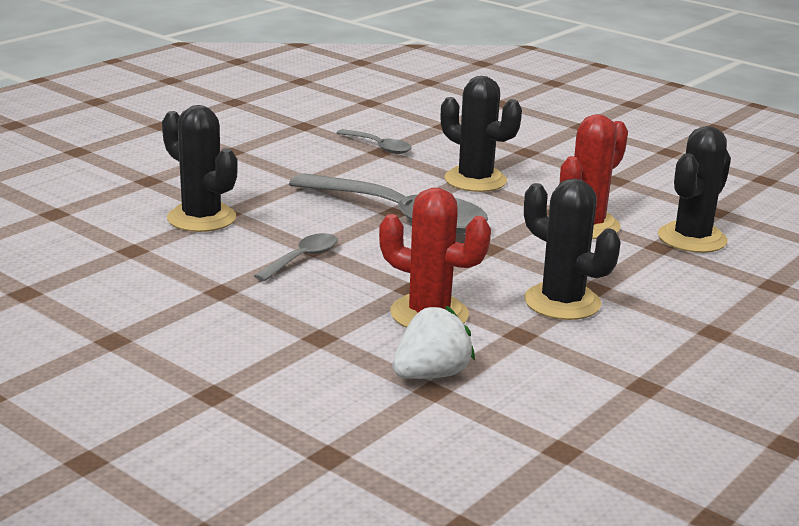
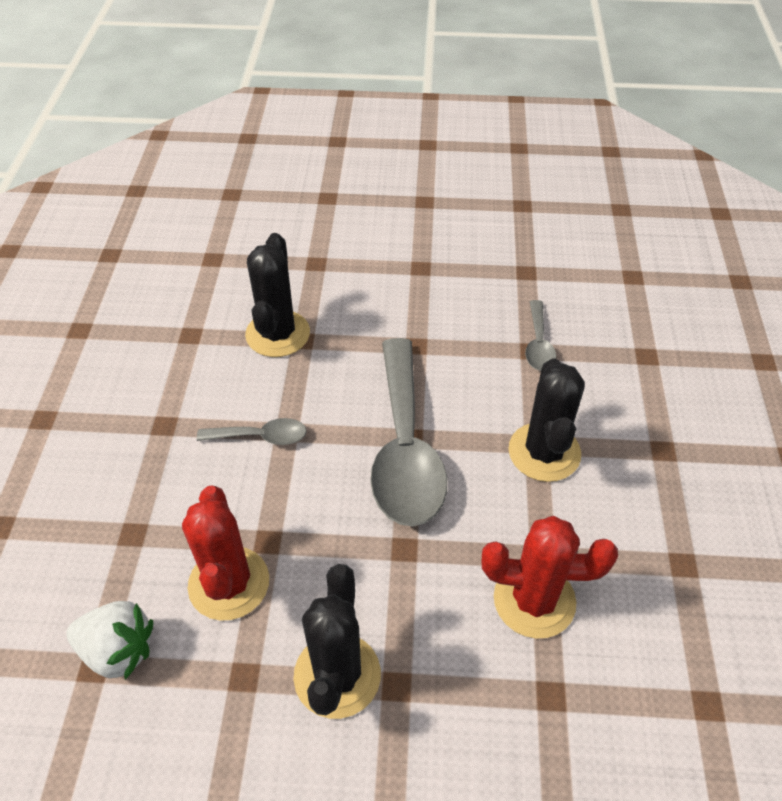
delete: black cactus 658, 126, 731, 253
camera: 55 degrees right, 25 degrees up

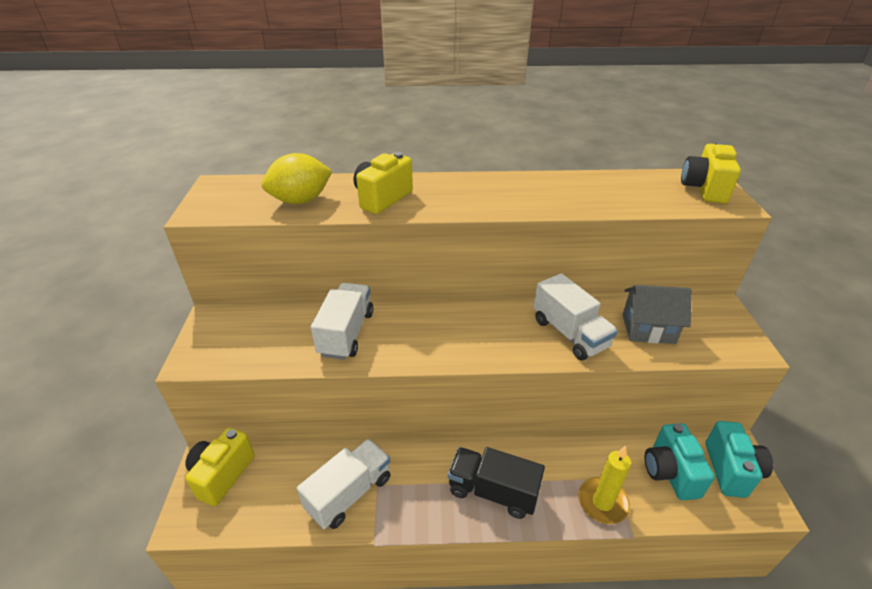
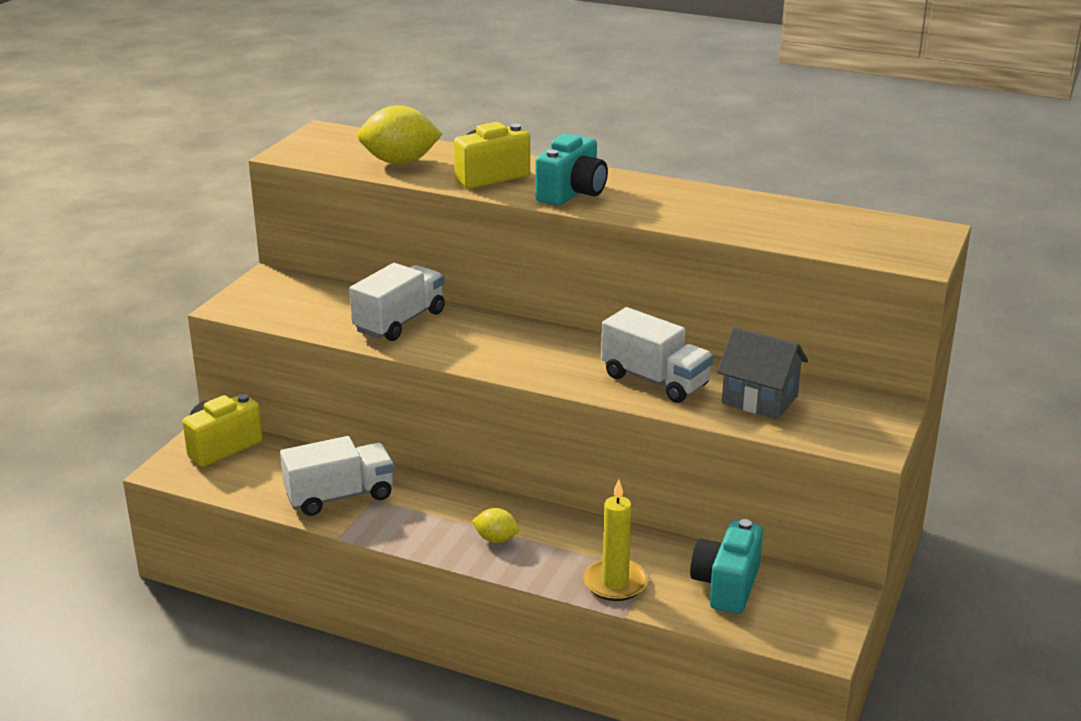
delete: yellow camera 681, 141, 741, 204
move: turquoise camera 706, 421, 773, 498 to 535, 134, 608, 206
replace: black truck 448, 447, 545, 519 to yellow lemon 472, 508, 519, 543
rotate: white truck 534, 273, 618, 361 = 601, 307, 714, 403 45 degrees counterclockwise
camera: 25 degrees right, 10 degrees down

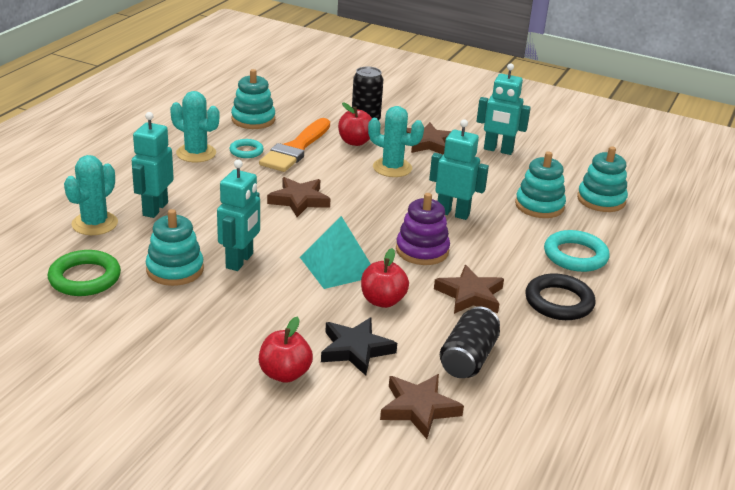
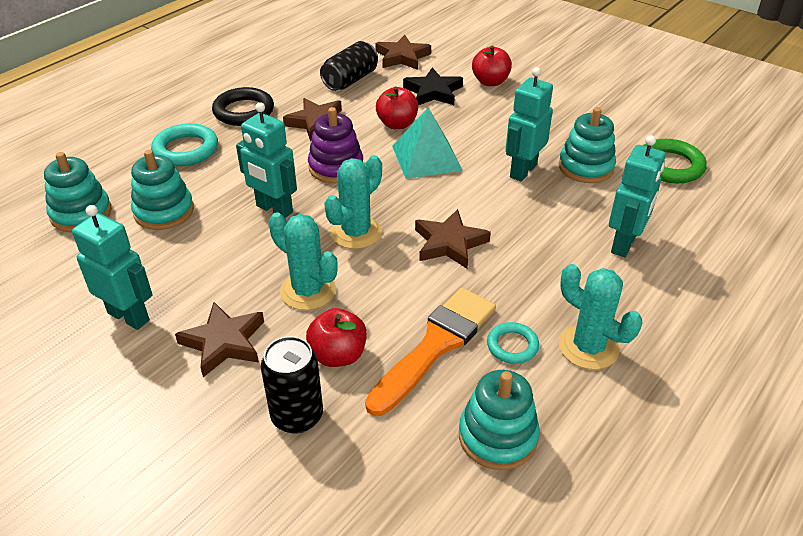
move: turquoise cactus 64, 155, 118, 235 to 324, 155, 382, 249
camera: 165 degrees left, 10 degrees up

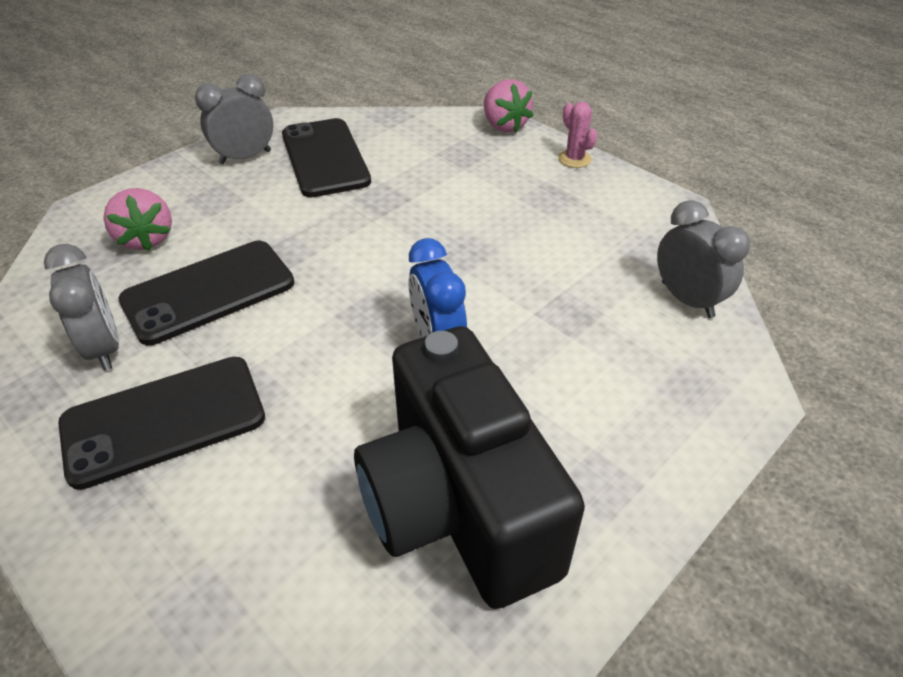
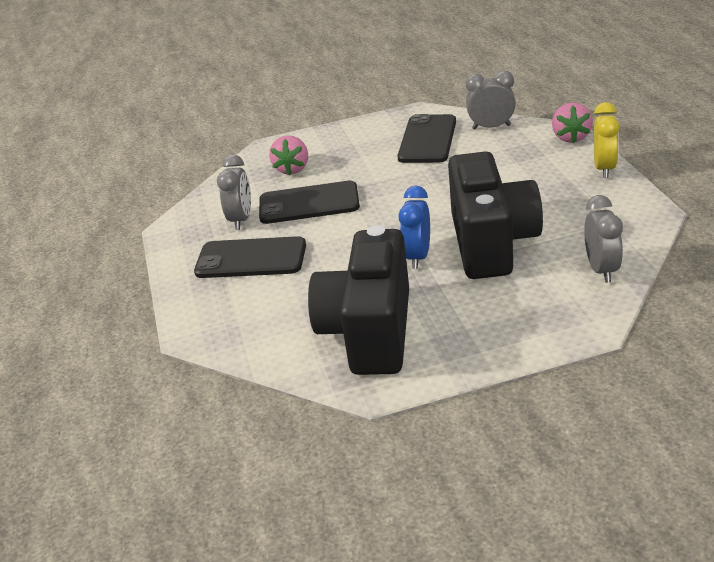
insert: black camera 448, 152, 543, 279
move: grey clock 195, 74, 273, 165 to 466, 71, 516, 130
replace: pink cactus 558, 102, 597, 168 to yellow clock 594, 102, 620, 178
camera: 35 degrees right, 10 degrees down

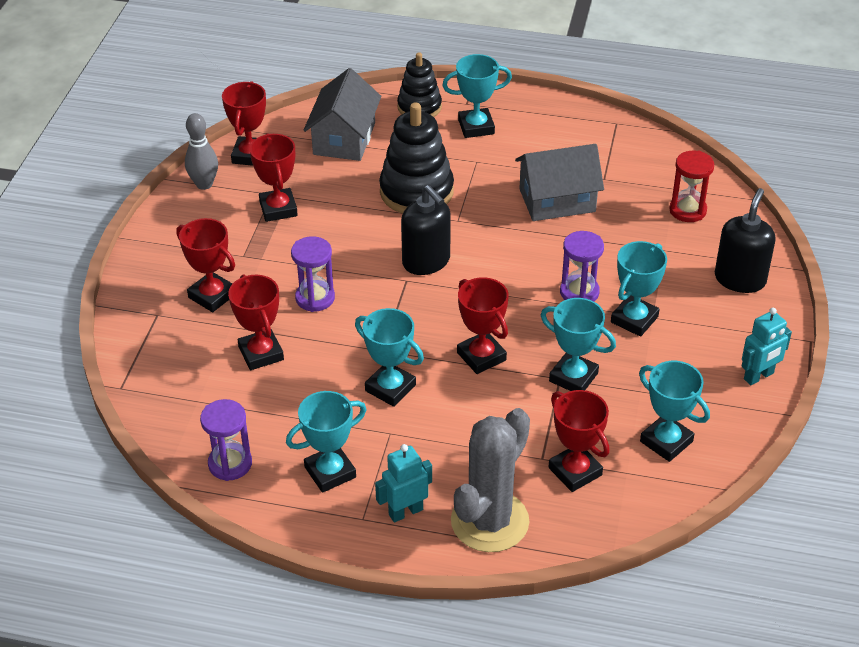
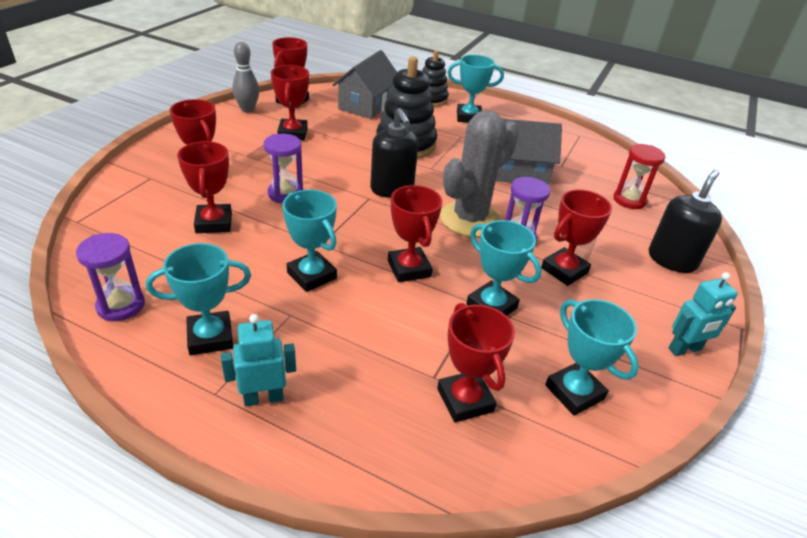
move: grey cactus 451, 408, 530, 552 to 440, 110, 519, 237
recolor: turquoise trophy 611, 241, 667, 337 to red trophy 541, 189, 612, 286
camera: 10 degrees right, 5 degrees down

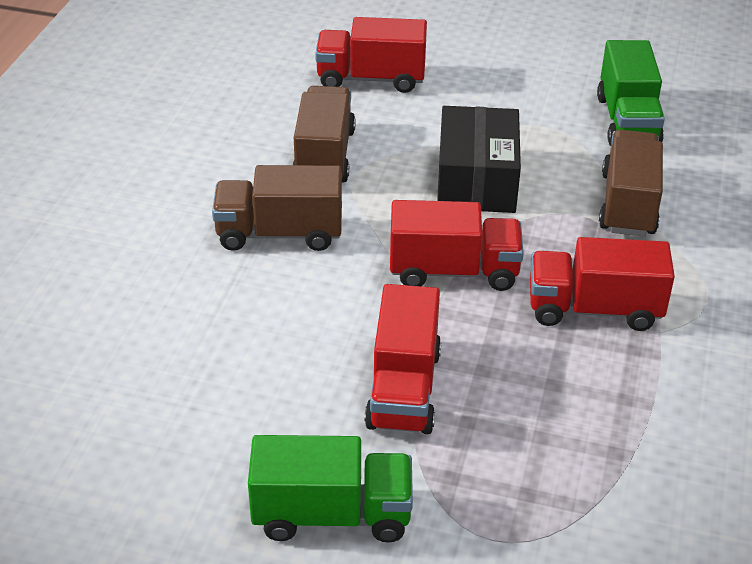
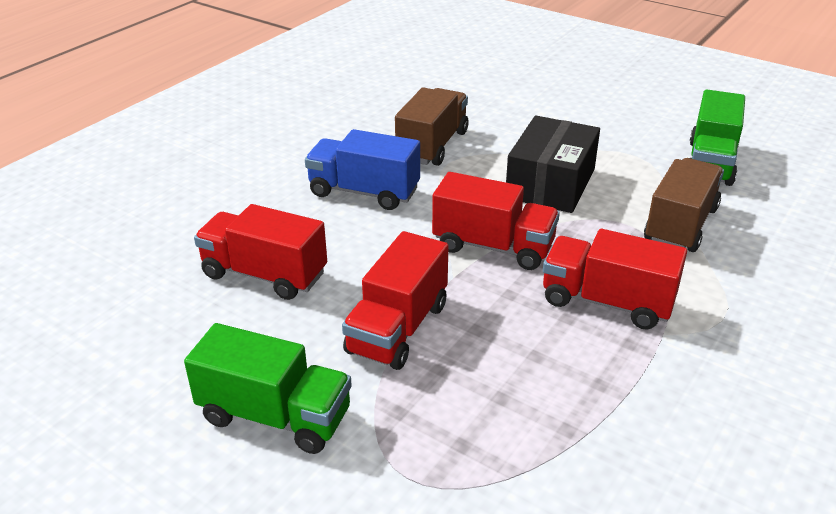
move: red truck 315, 17, 427, 93 to 194, 204, 327, 300
recolor: brown truck 212, 165, 342, 251 to blue truck 305, 129, 420, 210
camera: 20 degrees right, 5 degrees down

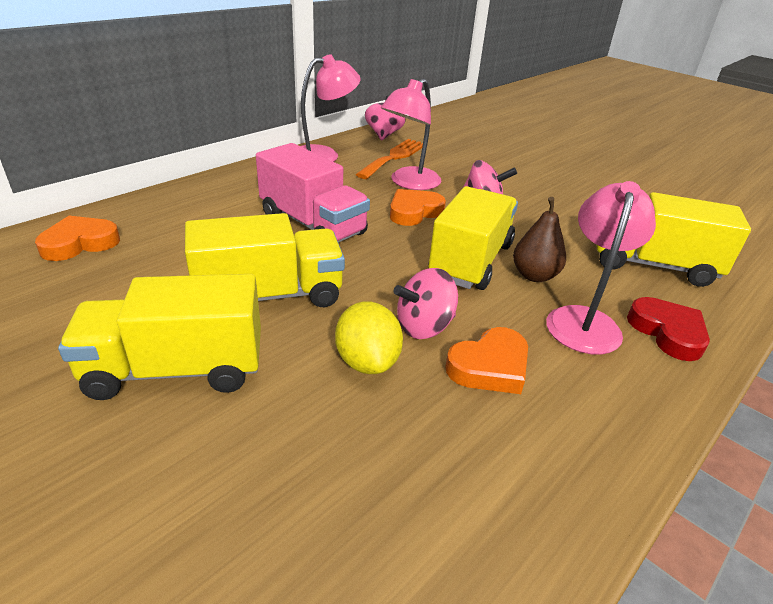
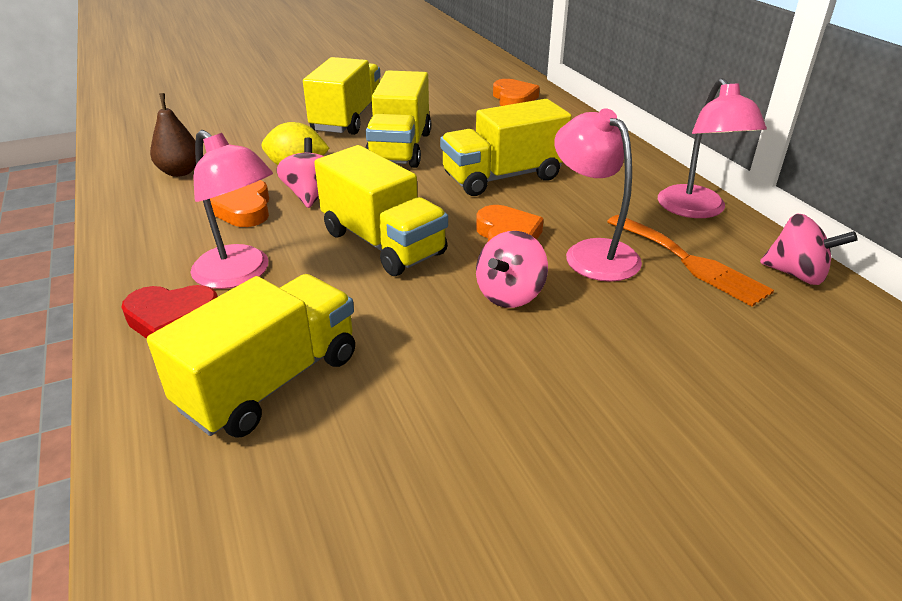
move: brown pear 513, 197, 566, 282 to 150, 93, 196, 177
recolor: pink truck 256, 143, 370, 243 to yellow truck 440, 99, 572, 196
camera: 115 degrees right, 0 degrees up

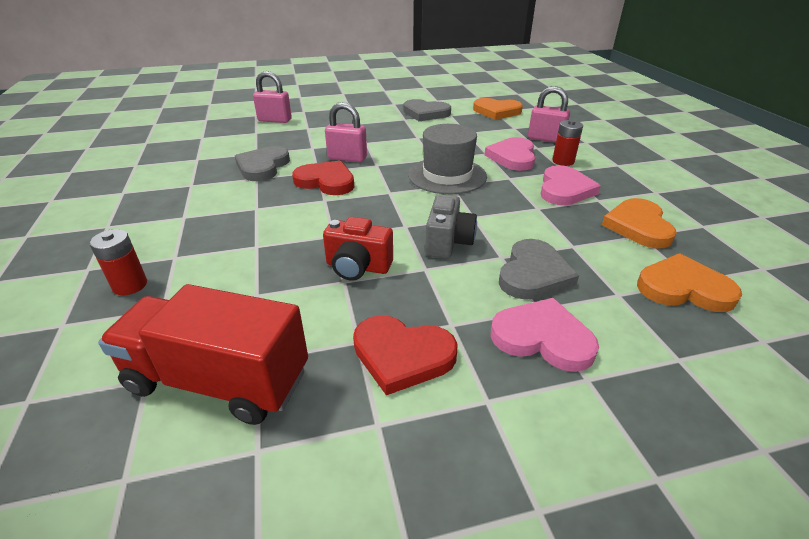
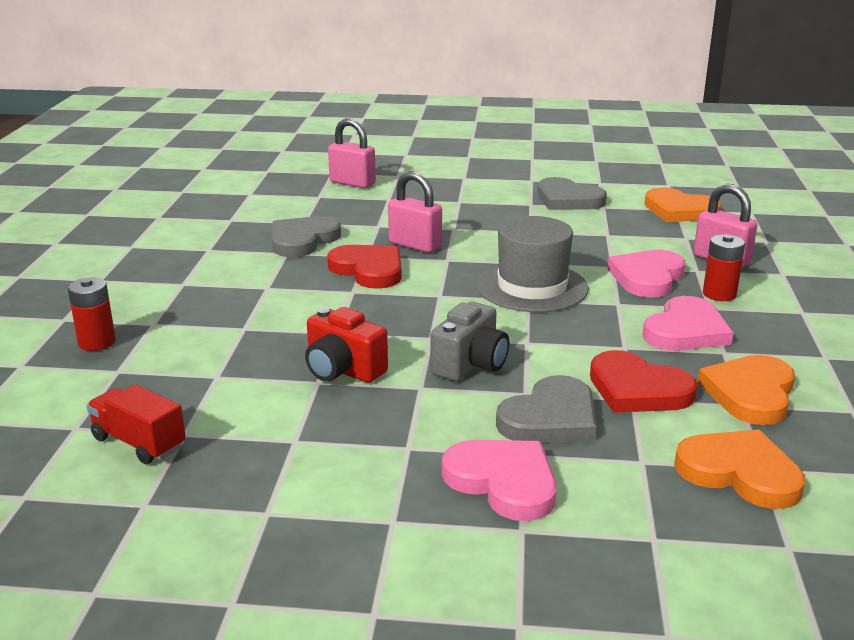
move: red heart 353, 315, 457, 395 to 590, 350, 697, 413
resize: red truck 98, 284, 308, 425 = 87, 384, 186, 464 x0.54
camera: 20 degrees right, 10 degrees down

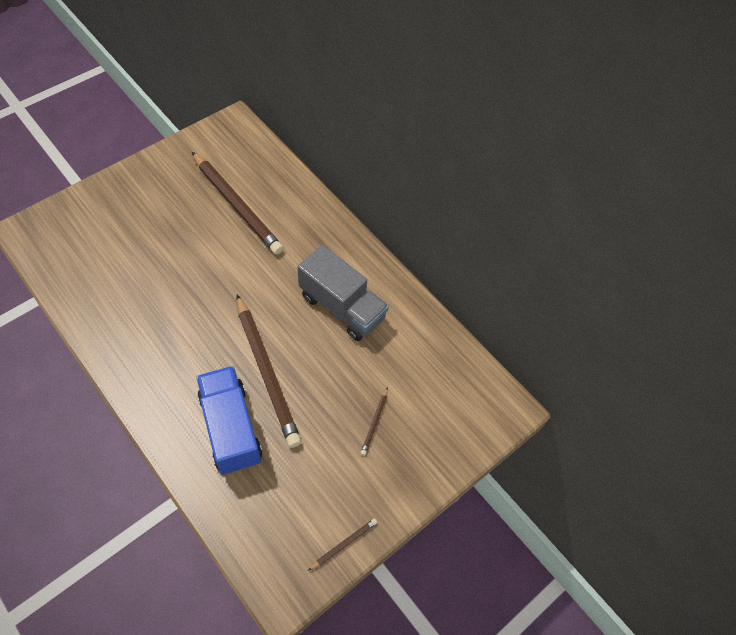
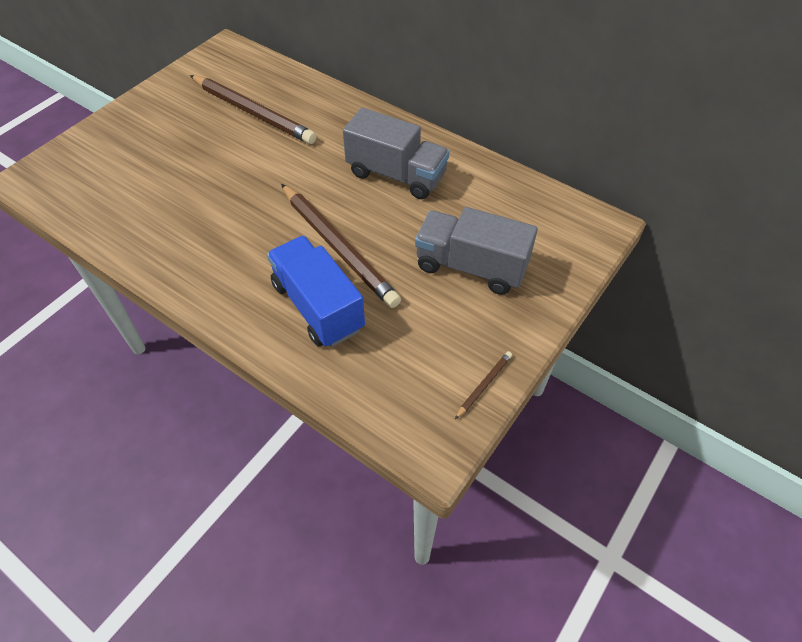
replace: brown pencil 361, 387, 388, 456 to grey truck 415, 207, 538, 295
camera: 10 degrees left, 5 degrees down

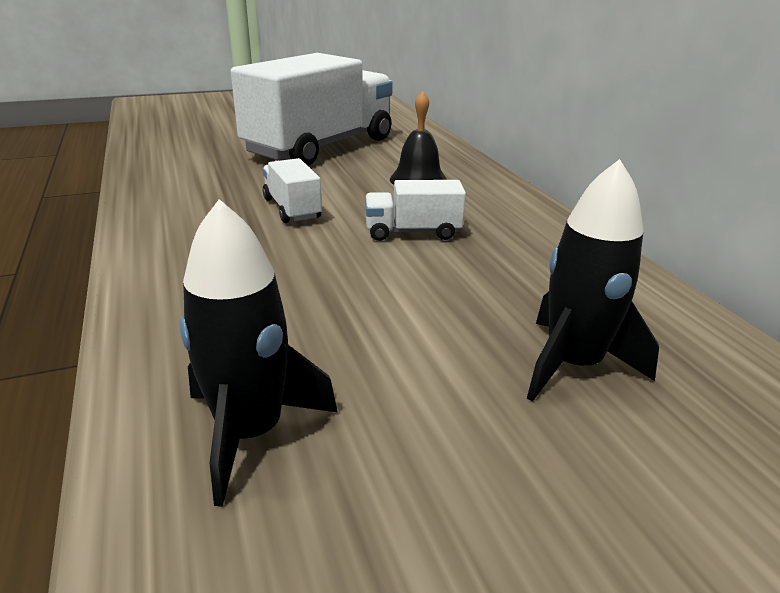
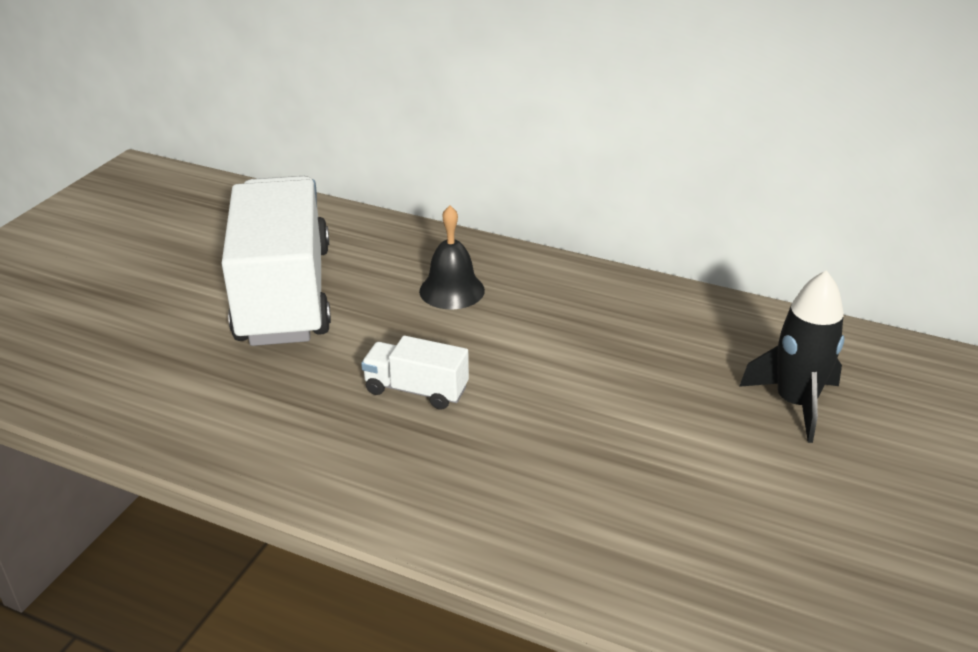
delete: black rocket 179, 199, 338, 507; white truck 365, 180, 466, 241
camera: 45 degrees left, 5 degrees up

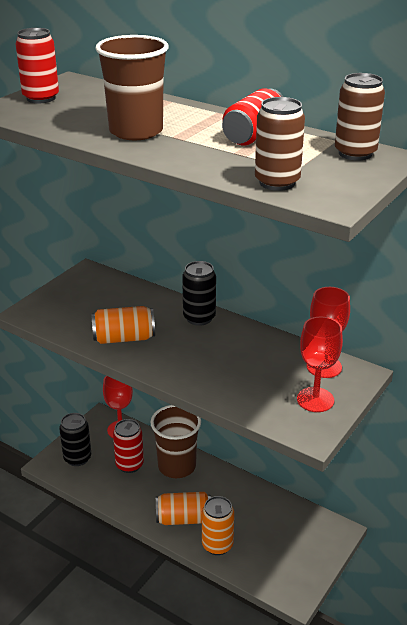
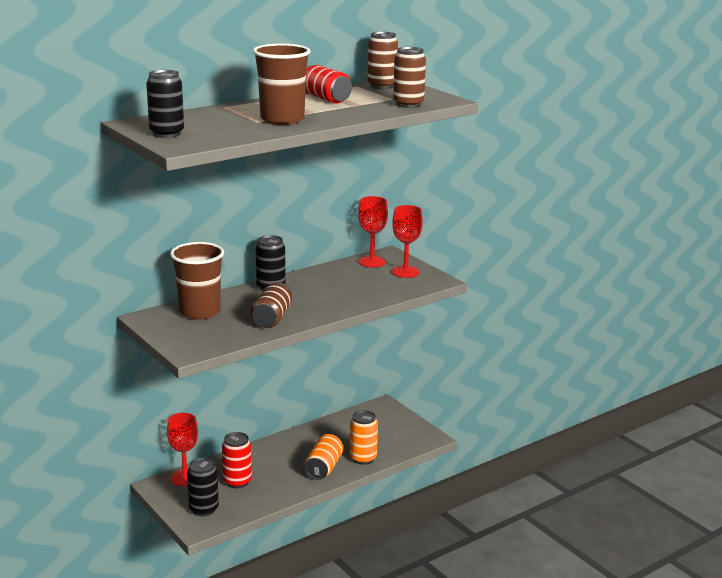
move: brown cup 151, 405, 201, 478 to 170, 242, 224, 320
recolor: red can 16, 28, 59, 103 to black can 146, 70, 184, 138; orange can 91, 306, 155, 344 to brown can 251, 282, 292, 328
camera: 70 degrees left, 10 degrees down

